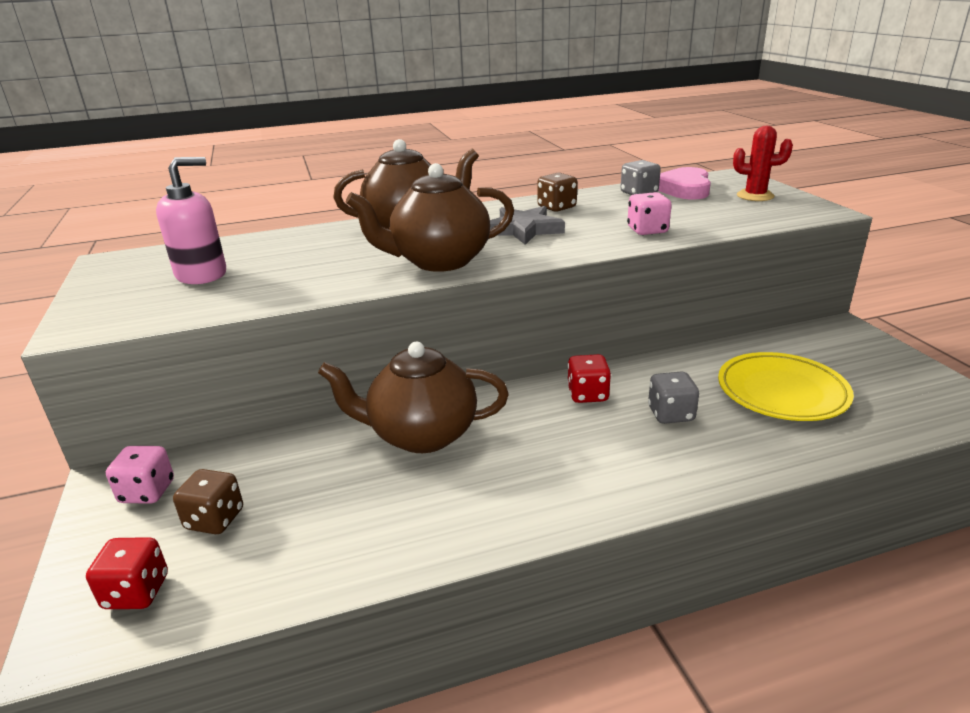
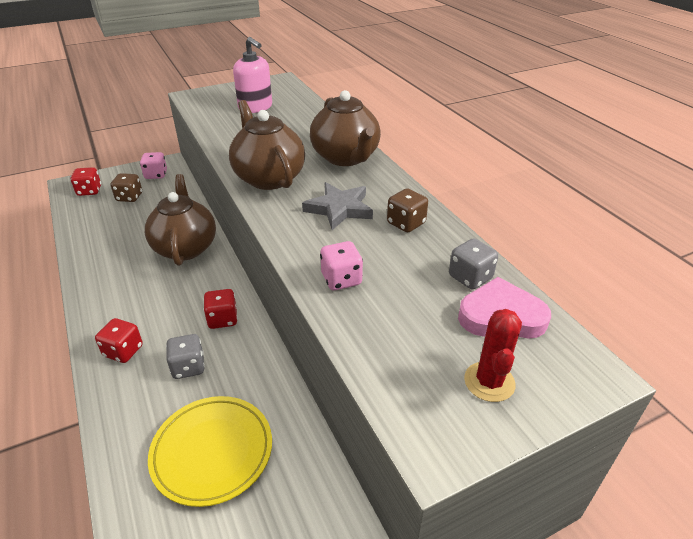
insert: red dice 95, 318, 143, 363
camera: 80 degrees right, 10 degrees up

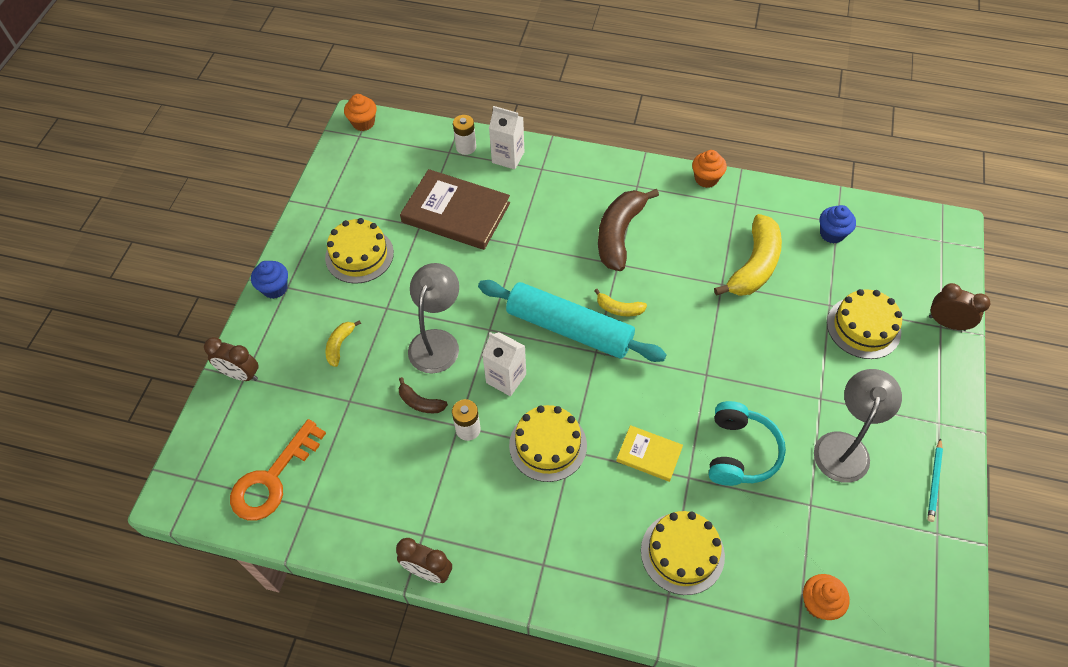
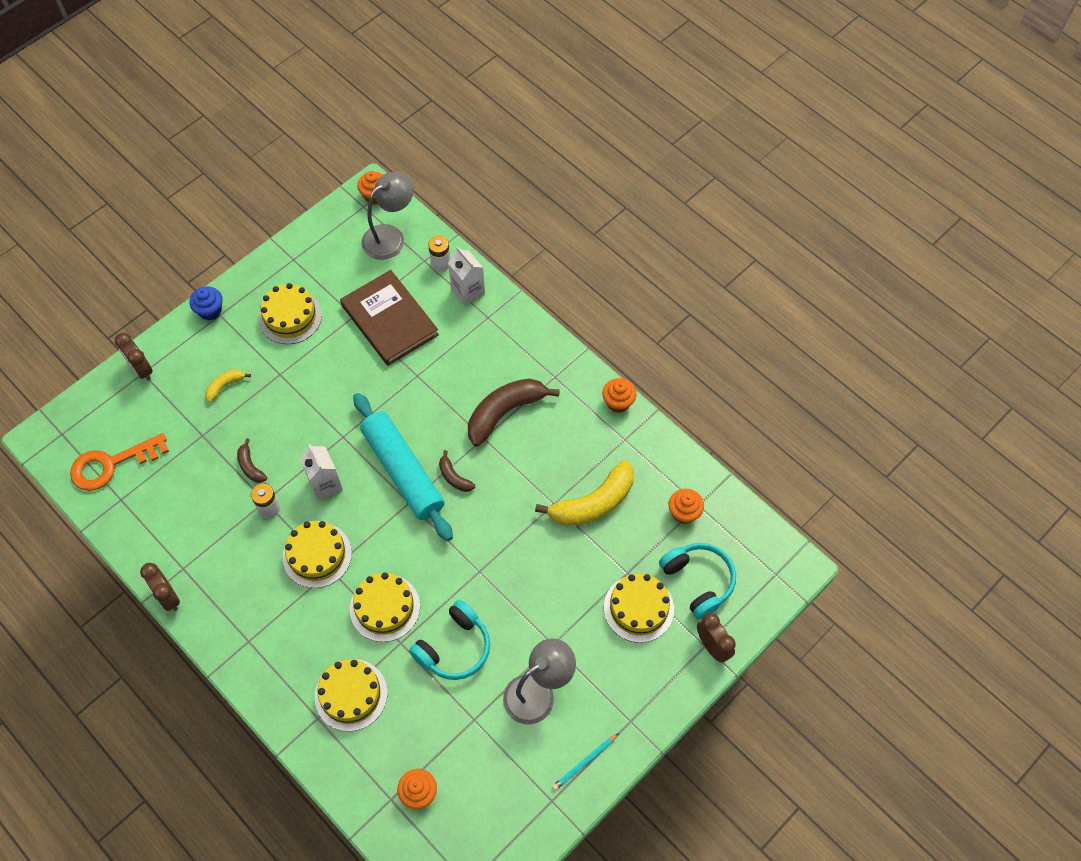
insert: turquoise headphones 659, 543, 736, 620
move: grey lamp 408, 263, 459, 373 to 361, 172, 414, 260
replace: yellow book 616, 425, 683, 482 to yellow cake 350, 573, 420, 642
recolor: yellow banana 594, 289, 647, 316 to brown banana 439, 450, 475, 492; blue cupcake 820, 205, 856, 244 to orange cupcake 668, 489, 704, 524
camera: 30 degrees right, 5 degrees up

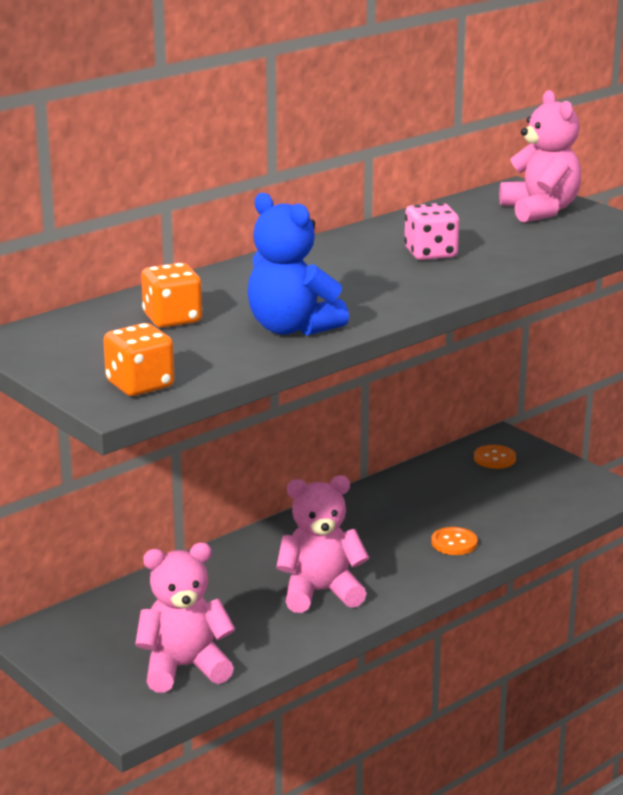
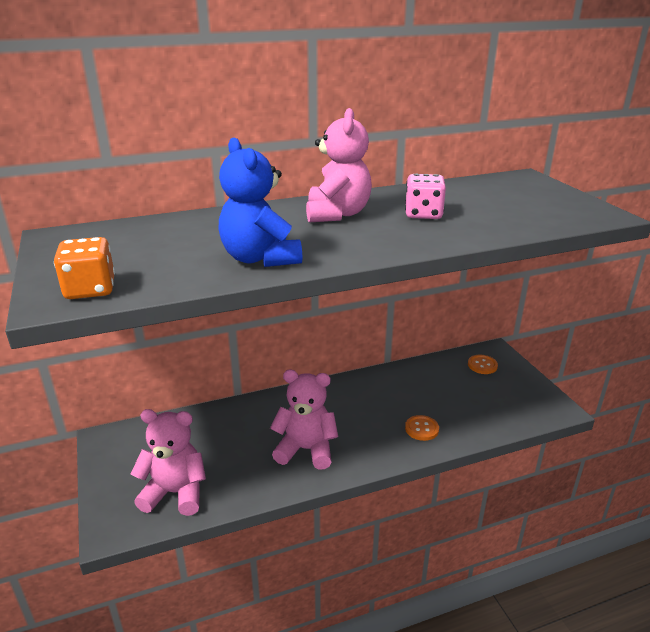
delete: orange dice 141, 263, 202, 328
move: pink teddy bear 499, 90, 581, 223 to 306, 108, 372, 223
camera: 20 degrees right, 5 degrees up

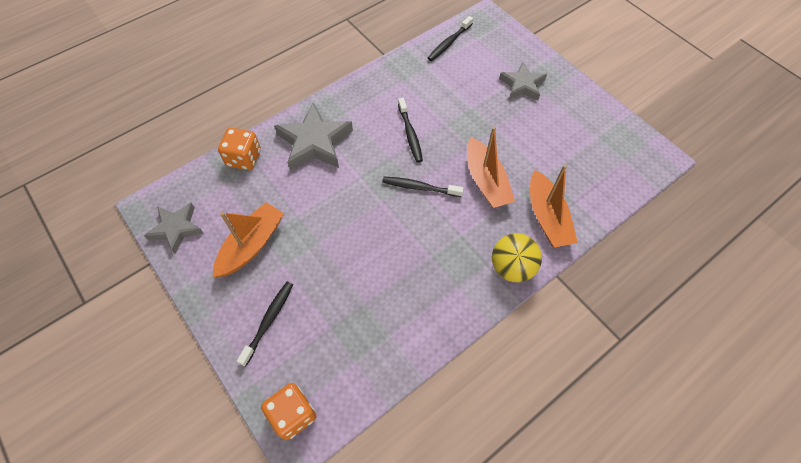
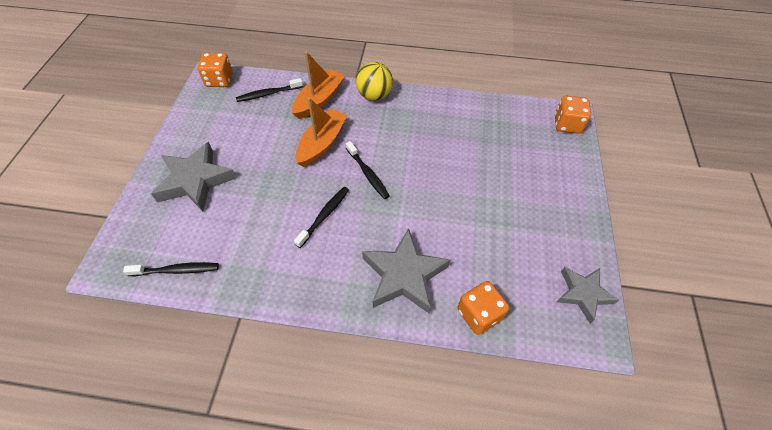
delete: orange boat 213, 202, 284, 277
insert: orange dice 198, 53, 233, 87
move: black toothbrush 237, 282, 293, 366 to 236, 78, 303, 102
resize: grey star 499, 62, 547, 101 = 151, 142, 236, 211 x1.55
camera: 135 degrees left, 5 degrees down

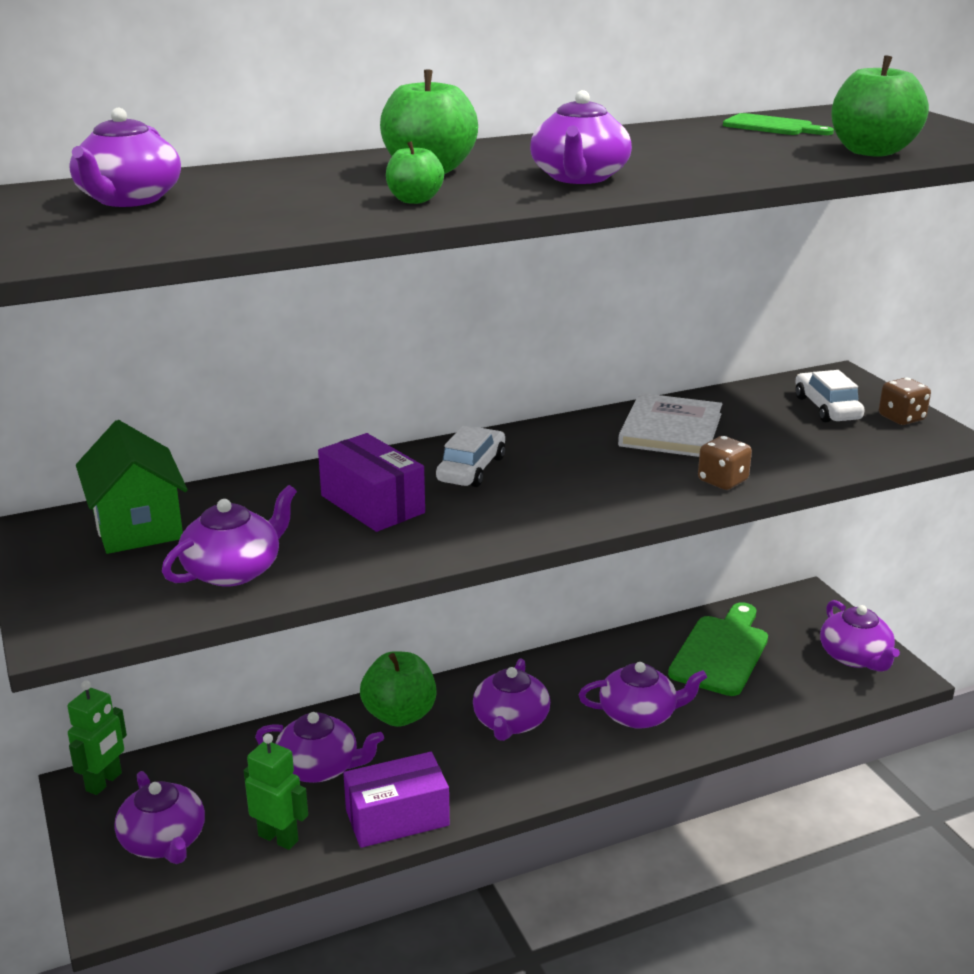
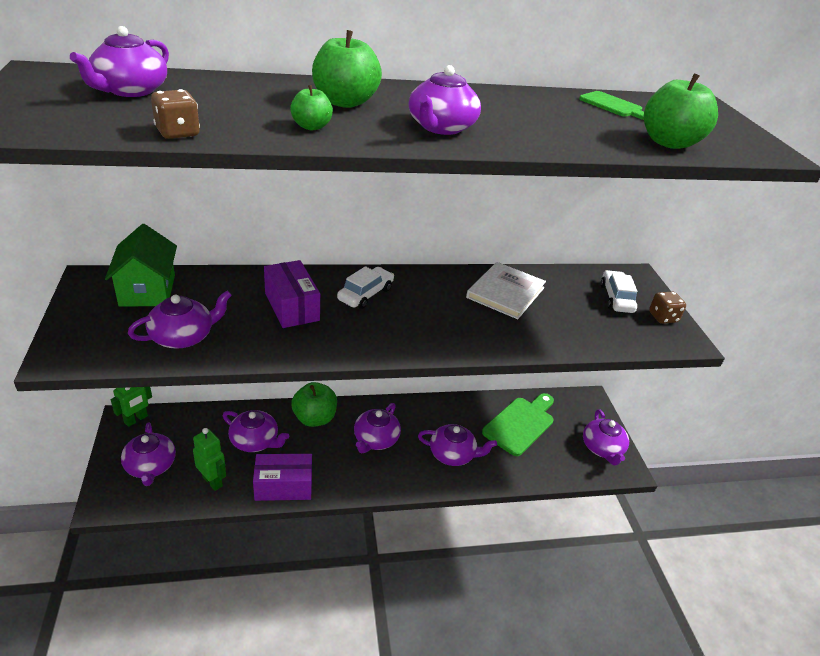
move: brown dice 698, 436, 752, 490 to 151, 89, 200, 139
camera: 10 degrees right, 10 degrees up

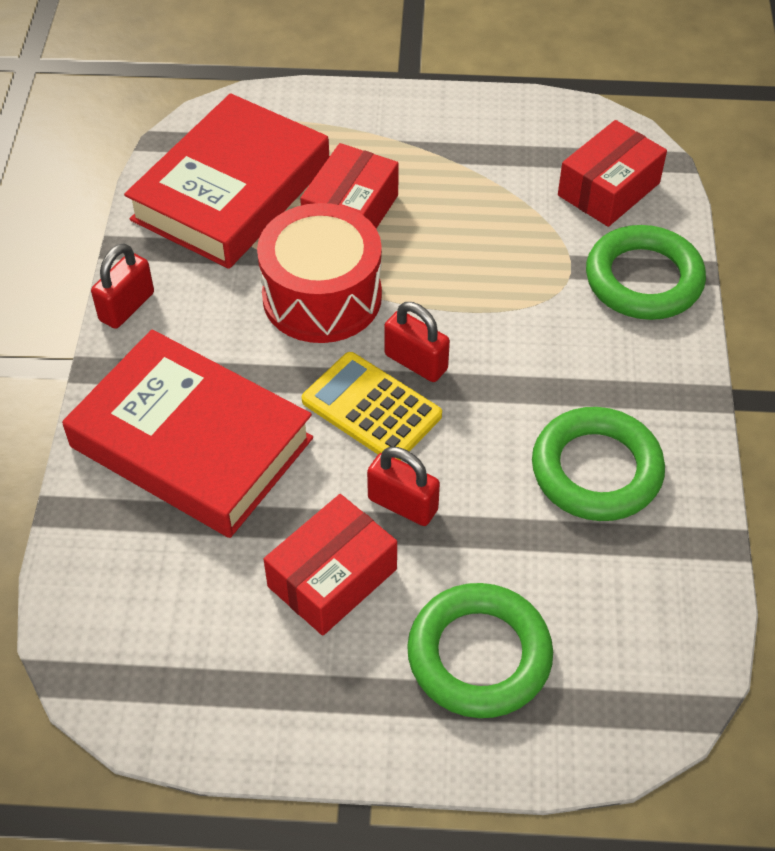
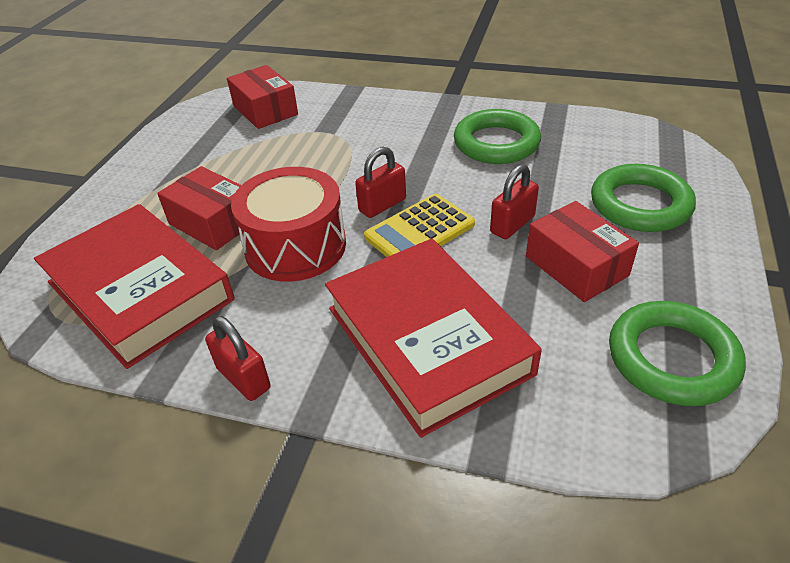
move: green ring 586, 225, 706, 320 to 609, 301, 746, 406
rotate: red book 62, 329, 313, 538 = 325, 239, 542, 438 75 degrees counterclockwise
camera: 75 degrees left, 10 degrees down

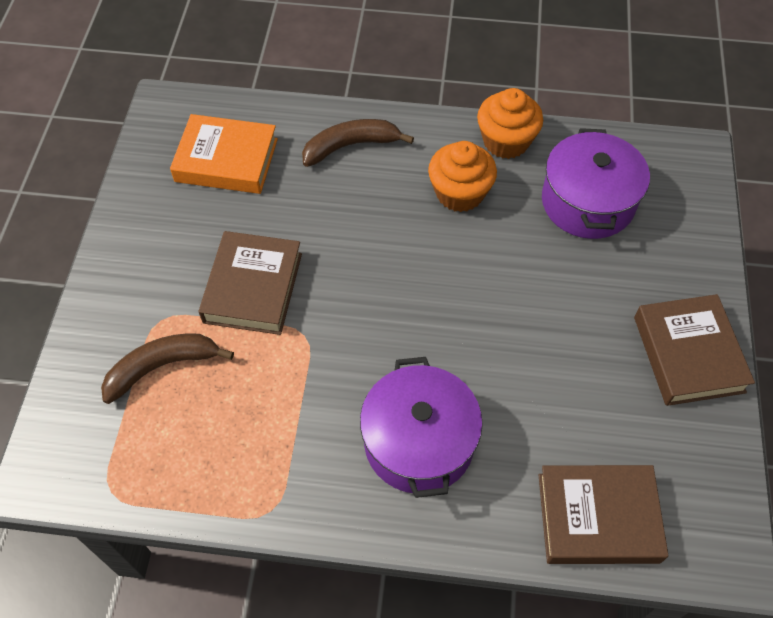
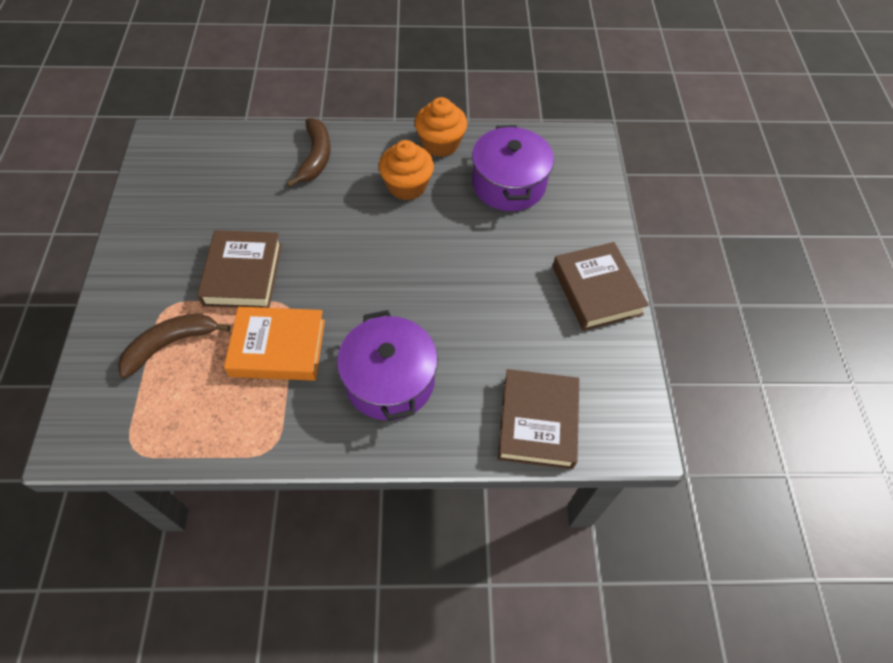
move: orange book 170, 114, 278, 194 to 224, 306, 325, 381
rotate: brown banana 302, 119, 414, 167 = 286, 118, 331, 188 120 degrees clockwise; brown book 539, 465, 669, 564 = 498, 369, 579, 469 75 degrees counterclockwise
camera: 10 degrees left, 0 degrees up

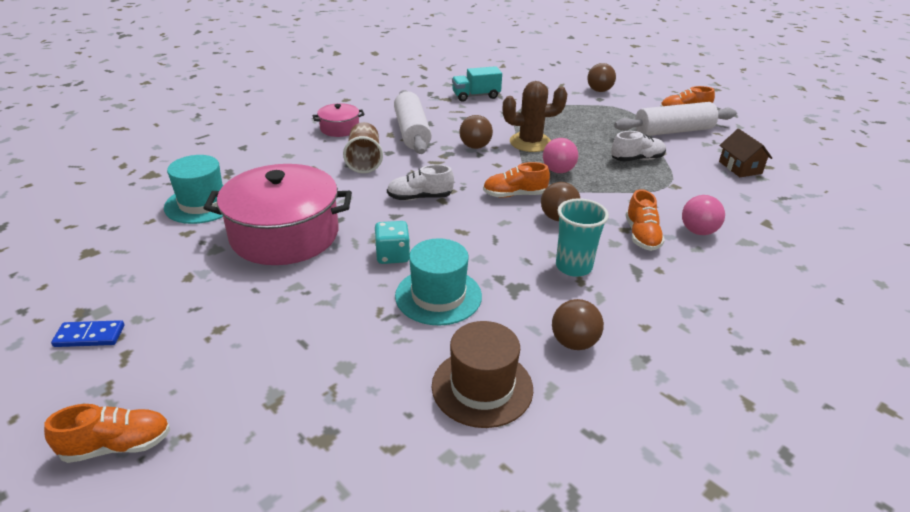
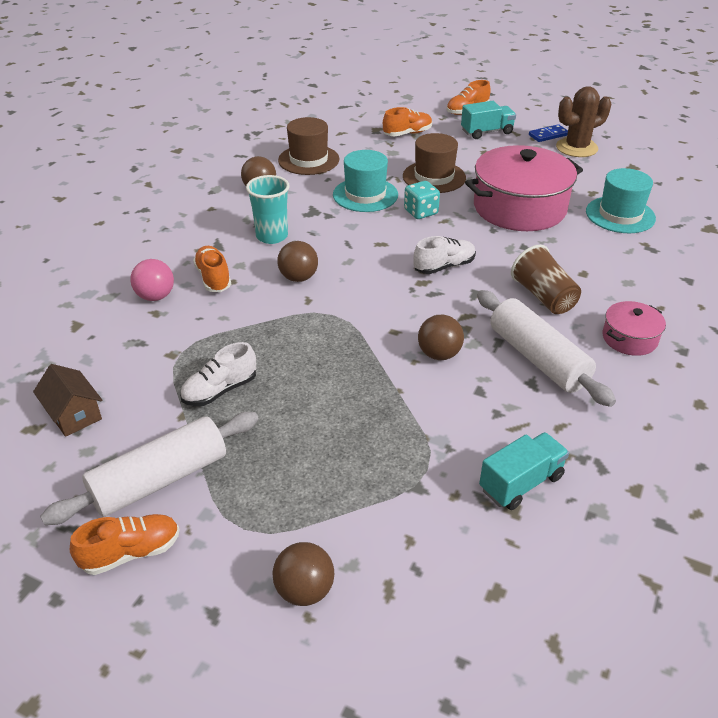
delete: pink ball 543, 138, 578, 173
insert: brown hat 403, 133, 466, 193; turquoise truck 461, 101, 516, 139
move: orange shoe 483, 162, 550, 198 to 383, 107, 432, 136; brown cactus 503, 81, 567, 152 to 556, 86, 611, 157
camera: 160 degrees right, 5 degrees up

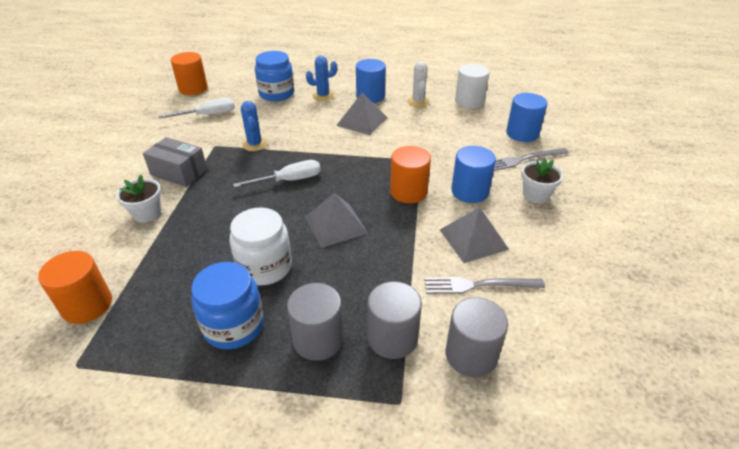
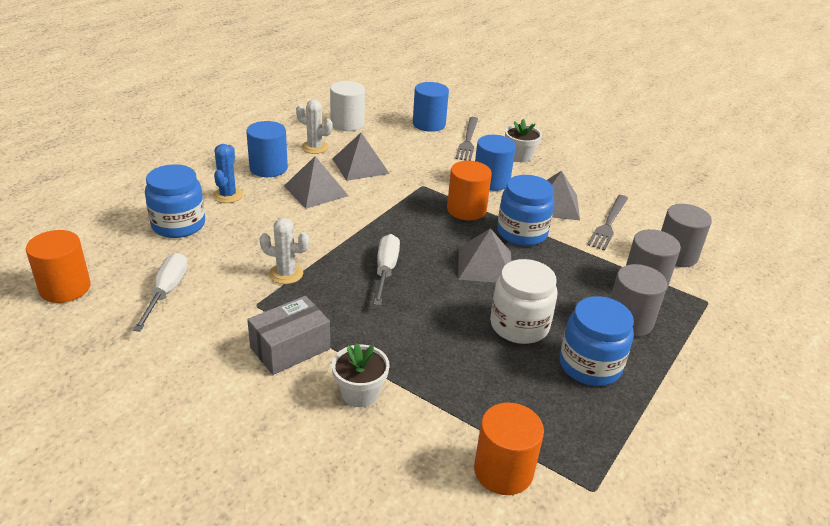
insert: grey pyramid 332, 133, 390, 181; blue jar 497, 175, 554, 246
recolor: blue cactus 241, 101, 267, 151 to white cactus 259, 218, 309, 284
camera: 65 degrees left, 5 degrees down

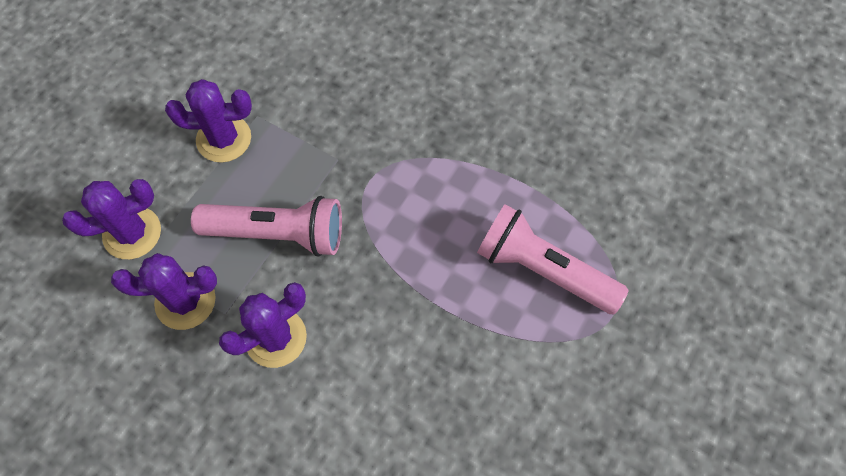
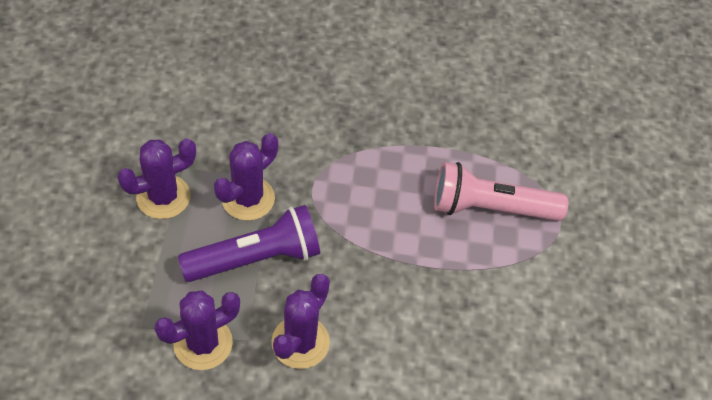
move: purple cactus 62, 179, 161, 259 to 214, 133, 278, 221
recolor: pink flashlight 191, 196, 342, 257 to purple flashlight 178, 205, 320, 282
camera: 30 degrees left, 10 degrees down

